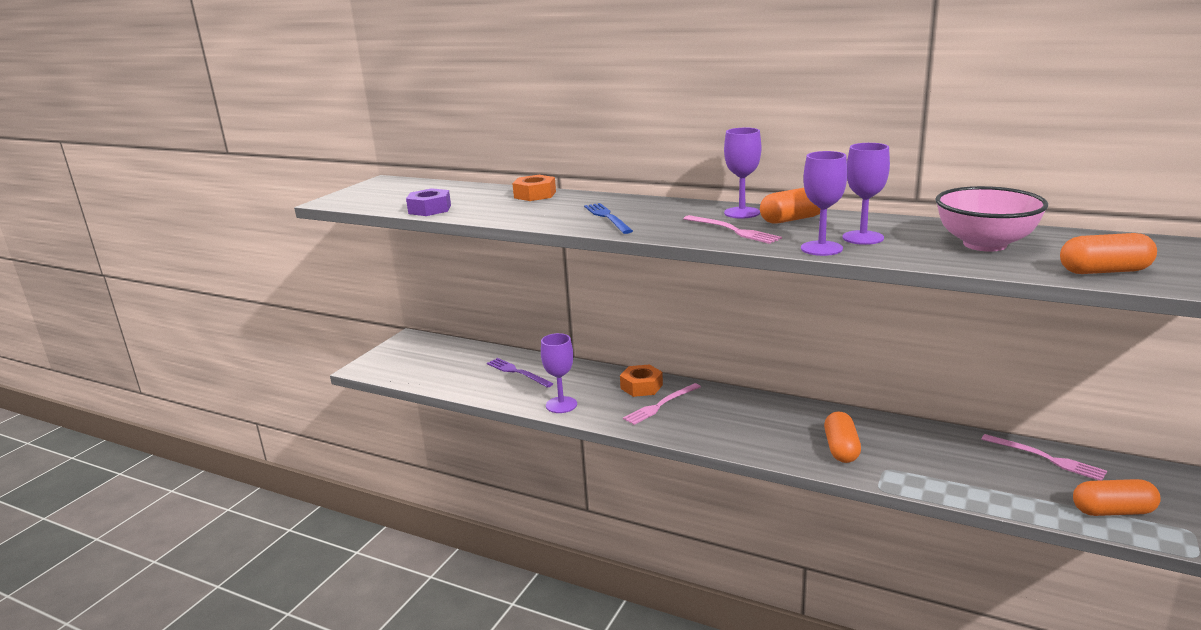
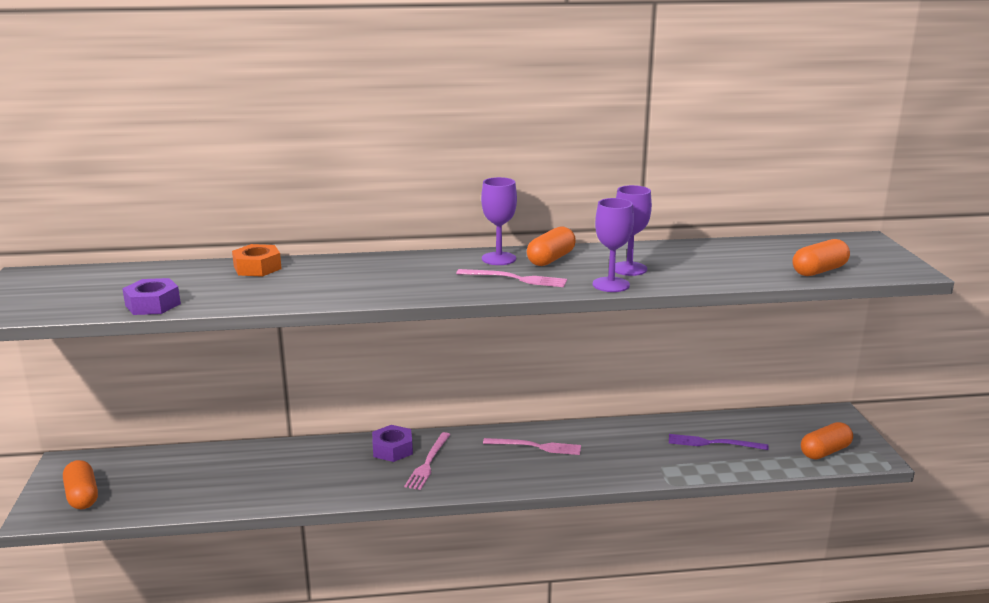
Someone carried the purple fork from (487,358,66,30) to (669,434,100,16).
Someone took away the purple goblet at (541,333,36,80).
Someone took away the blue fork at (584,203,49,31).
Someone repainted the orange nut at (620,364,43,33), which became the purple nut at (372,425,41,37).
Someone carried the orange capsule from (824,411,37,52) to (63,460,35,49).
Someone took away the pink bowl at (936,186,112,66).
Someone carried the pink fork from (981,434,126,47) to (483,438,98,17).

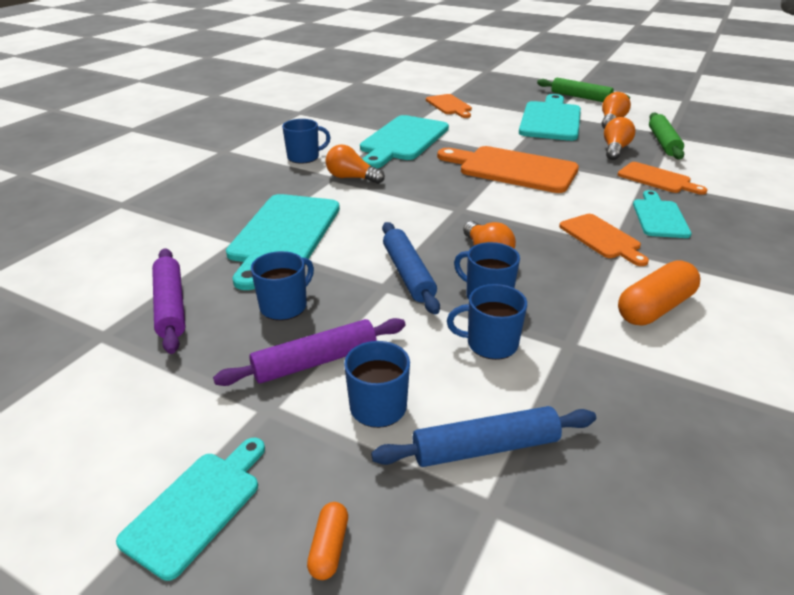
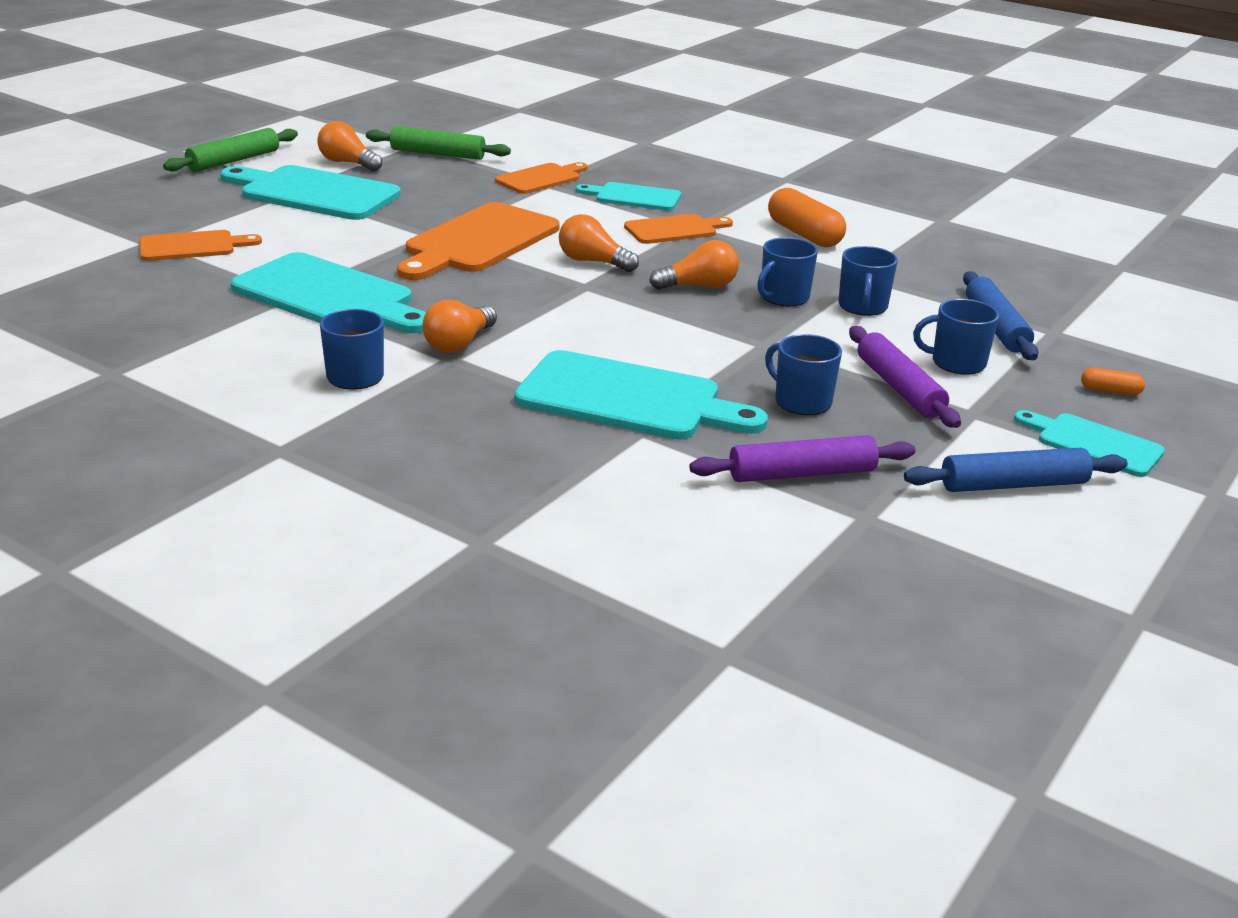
Someone carried the blue rolling pin from (382,222,58,93) to (904,448,224,44).
Someone carried the orange light bulb from (604,117,31,43) to (559,214,80,58).

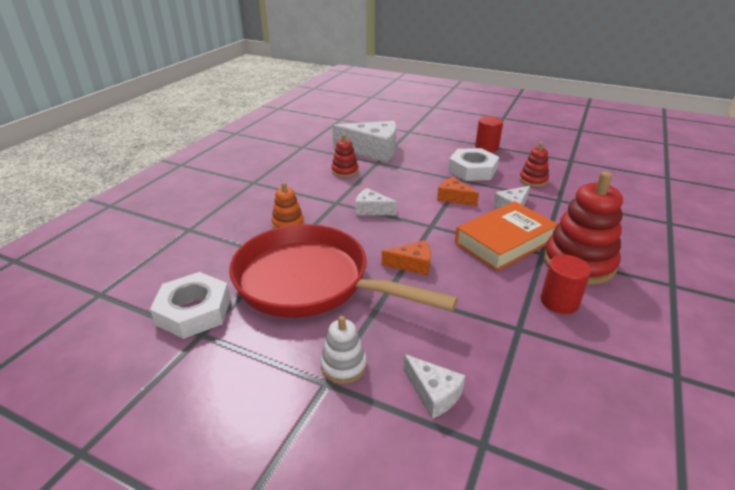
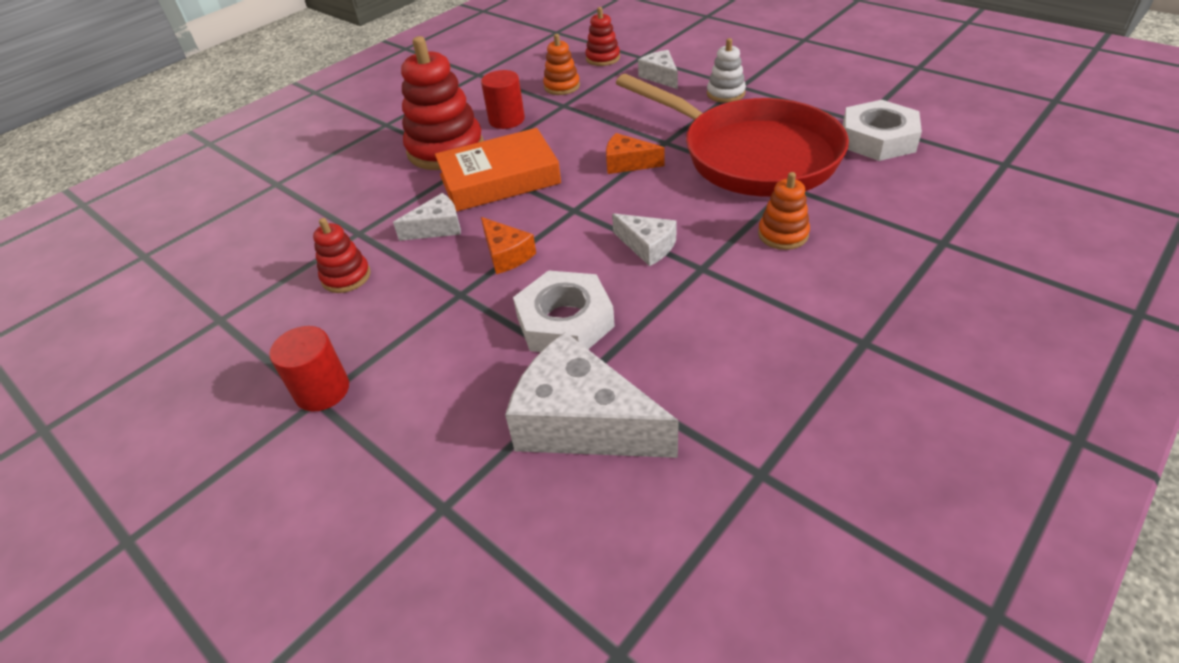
Someone carried the red stacking toy from (332,134,26,43) to (585,7,35,59).
Someone carried the white nut from (448,148,51,33) to (513,270,102,82).
Someone put down the orange stacking toy at (543,34,37,61).

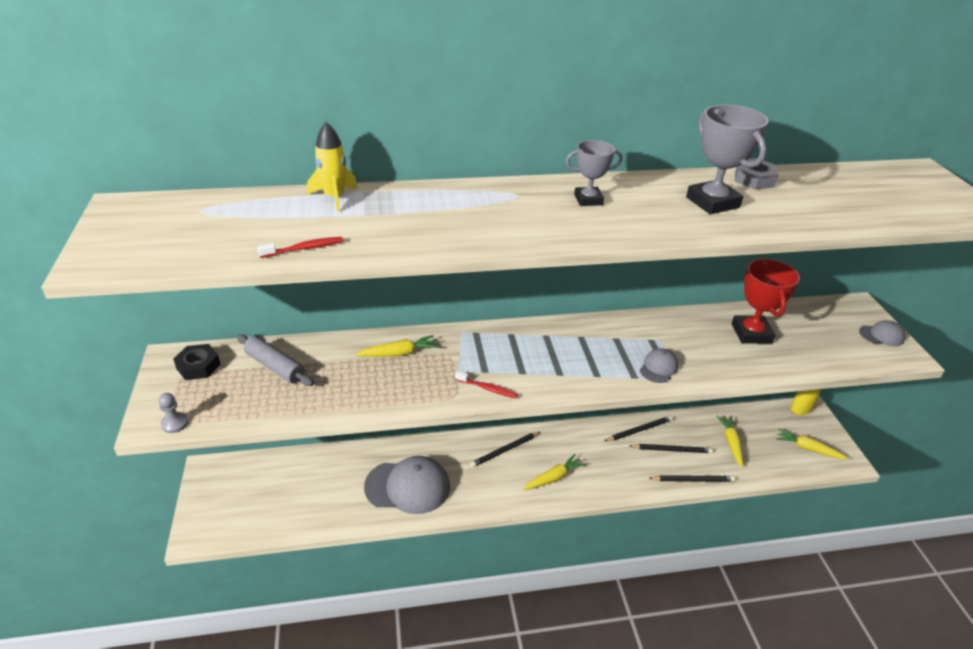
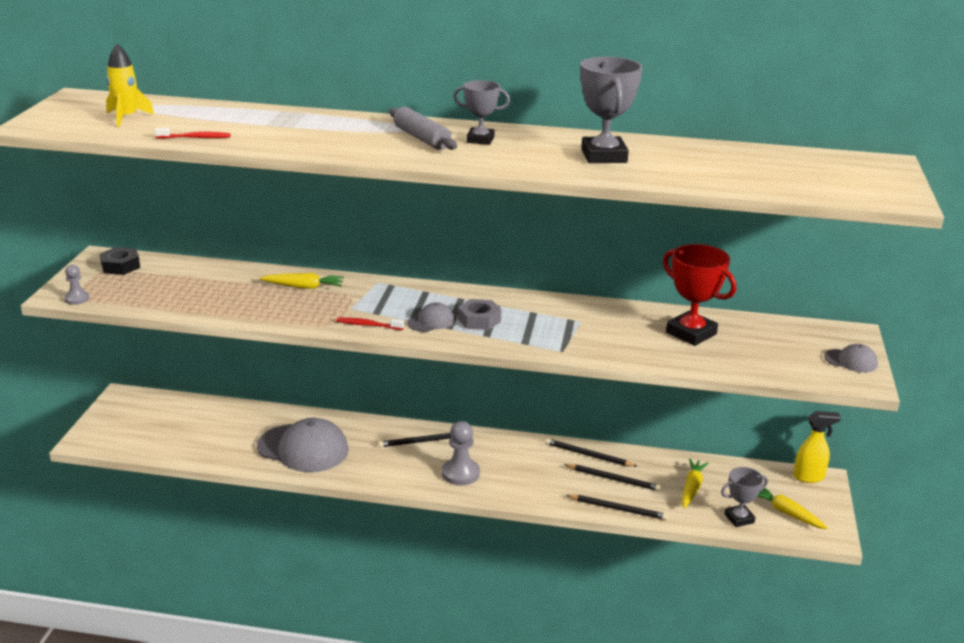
Someone carried the grey rolling pin from (237,334,77,52) to (389,107,68,43).
Someone carried the yellow rocket from (307,122,51,90) to (106,44,48,83).
Someone rotated the red toothbrush at (455,371,63,27) by 150 degrees clockwise.
Someone swapped the yellow carrot at (523,454,63,36) for the grey pawn at (442,421,38,64).
Someone rotated the black pencil at (604,416,69,25) by 150 degrees counterclockwise.
Someone carried the grey cap from (640,348,39,35) to (407,302,48,30).
Someone rotated the red trophy at (732,259,68,85) by 60 degrees counterclockwise.
Someone carried the grey nut from (735,158,43,31) to (458,299,43,31).
Someone put down the grey trophy at (721,467,47,60).

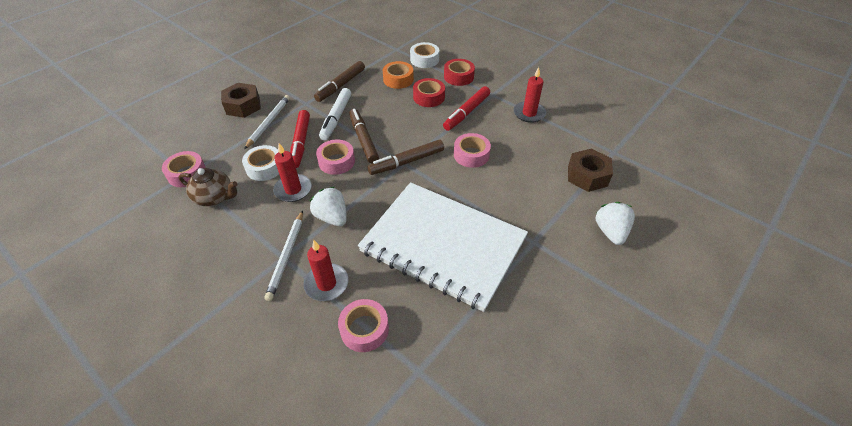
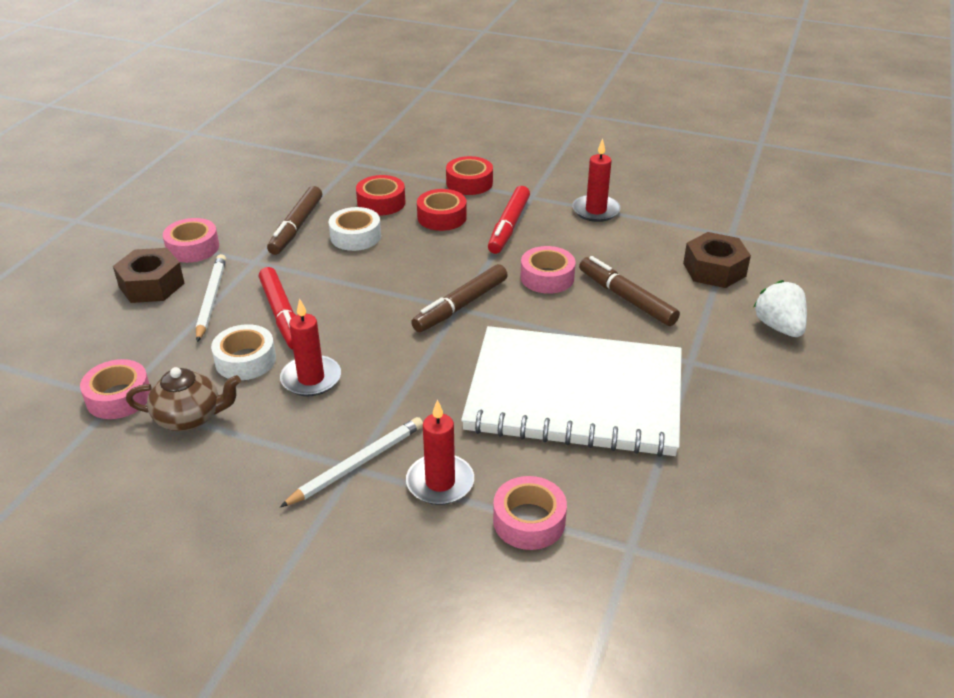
Someone rotated the white pencil at (264,211,39,90) by 120 degrees counterclockwise.
Someone took away the white strawberry at (310,187,37,39).
Someone carried the pink tape from (316,139,39,36) to (163,218,56,45).
Someone took away the white marker at (319,88,32,52).
Someone carried the brown marker from (349,109,30,55) to (579,256,101,70).
Someone repainted the orange tape at (383,61,31,28), which became the red tape at (356,175,49,41).
Someone carried the white tape from (410,42,29,26) to (329,207,52,44).

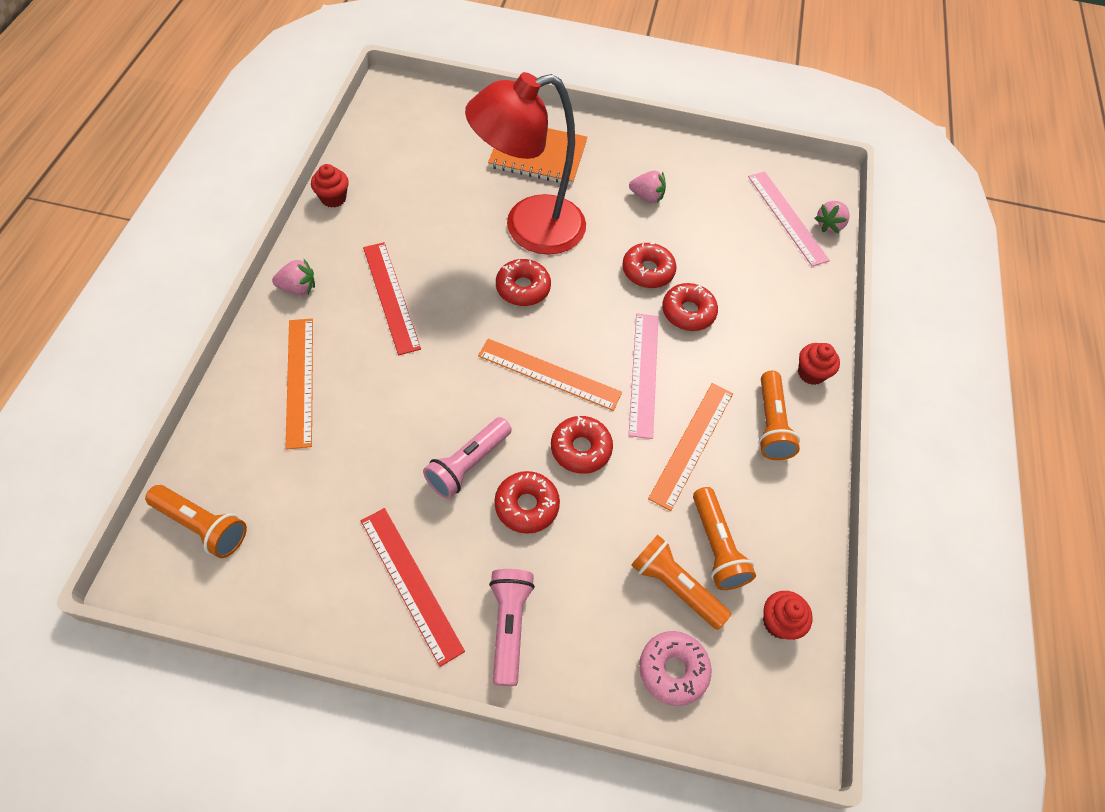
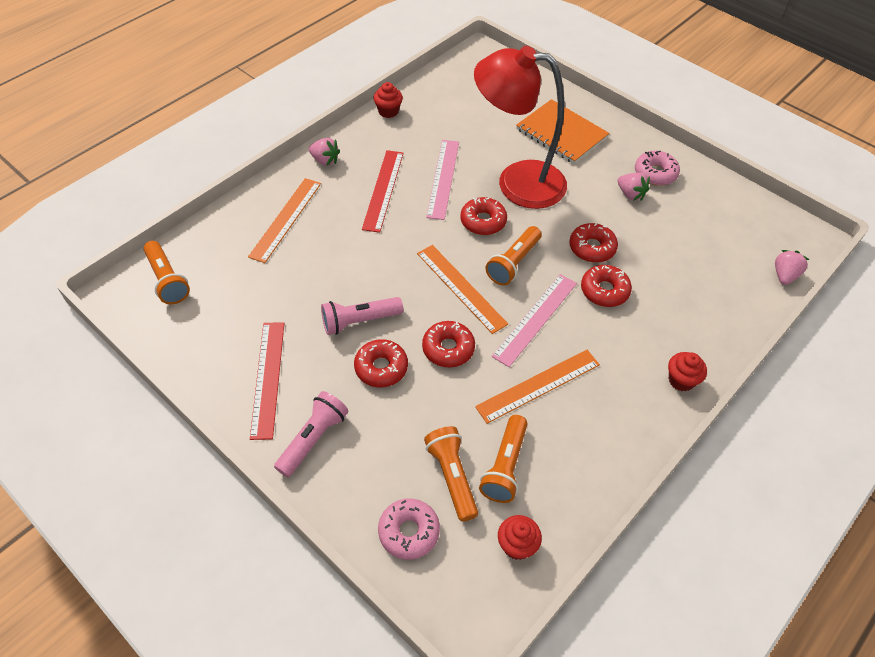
Someone carried the pink ruler from (748,172,82,94) to (426,140,33,80).
Someone carried the orange flashlight from (758,371,42,89) to (486,226,56,59).
Someone rotated the pink strawberry at (815,201,35,32) by 135 degrees clockwise.
Someone put down the pink donut at (635,151,45,35).

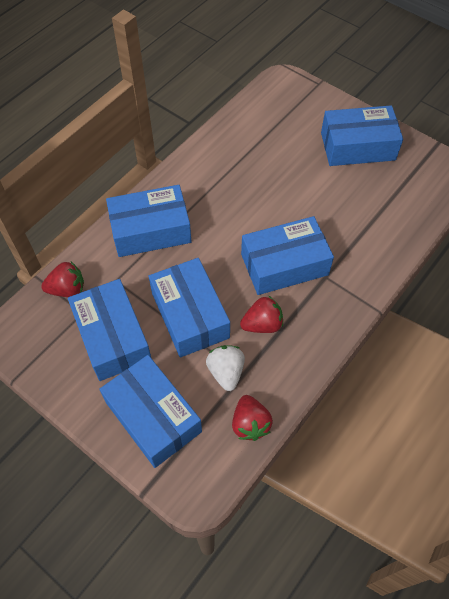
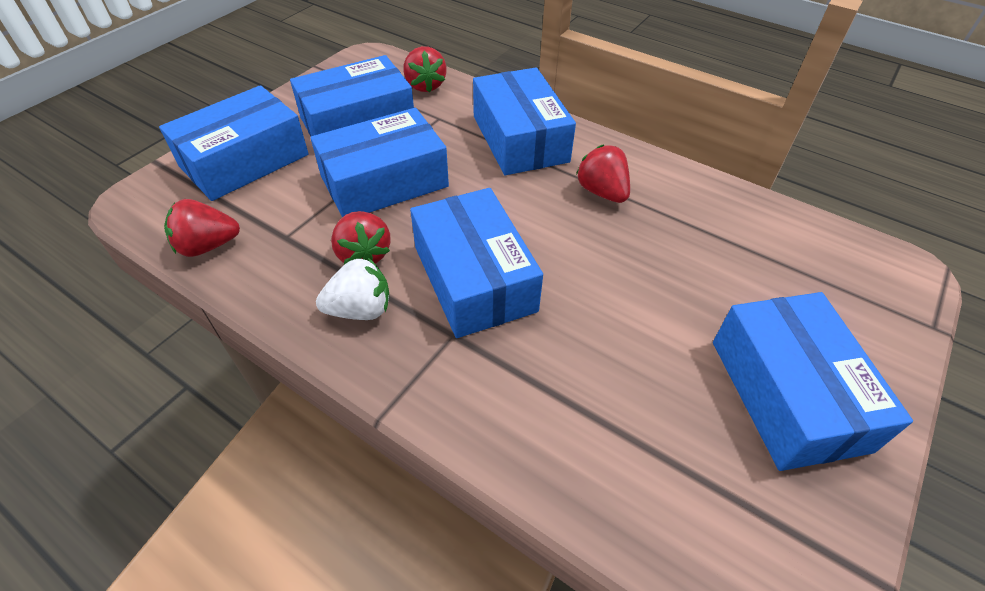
Someone carried the white strawberry from (206,345,39,46) to (316,258,73,62).
Someone put down the red strawberry at (576,144,54,59).

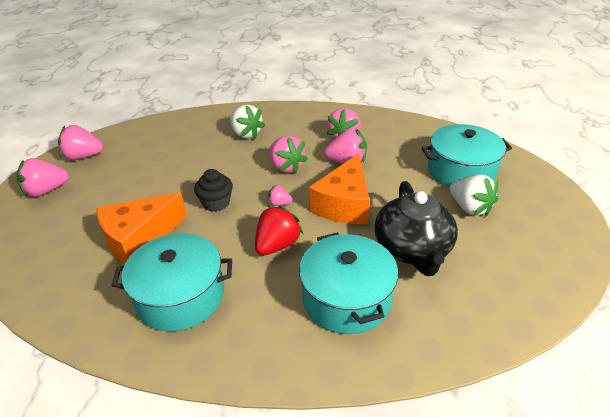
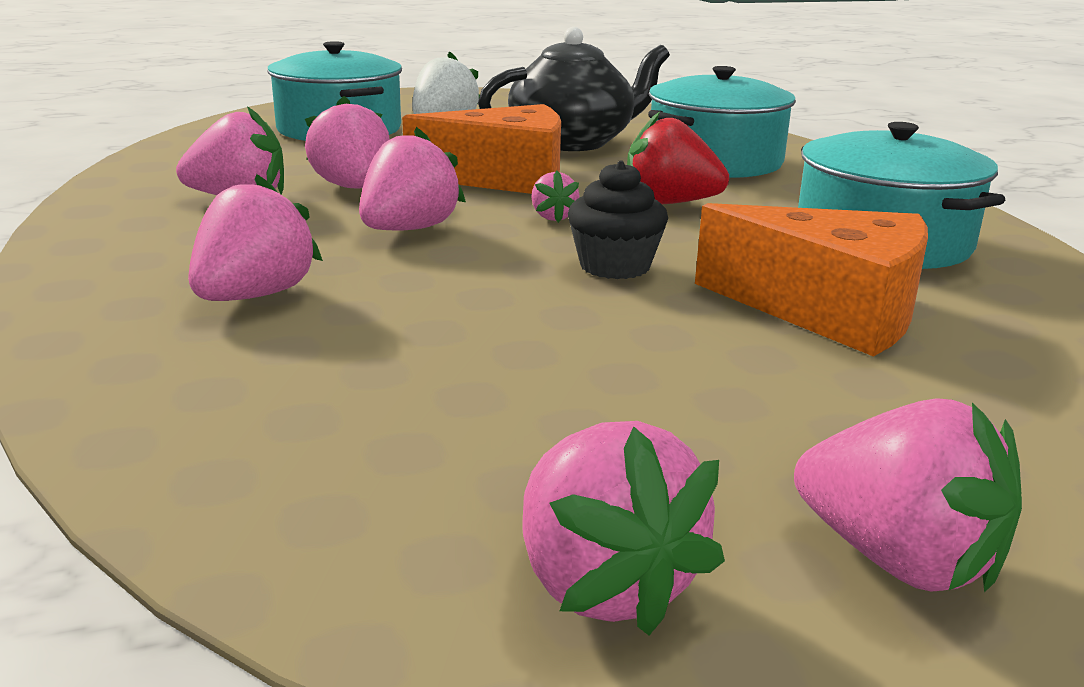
Someone repainted the white strawberry at (230,105,35,34), which became the pink strawberry at (188,174,135,127).

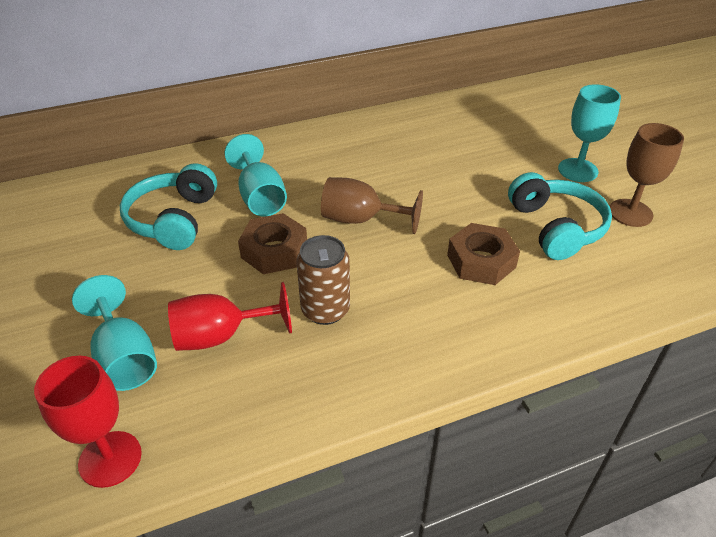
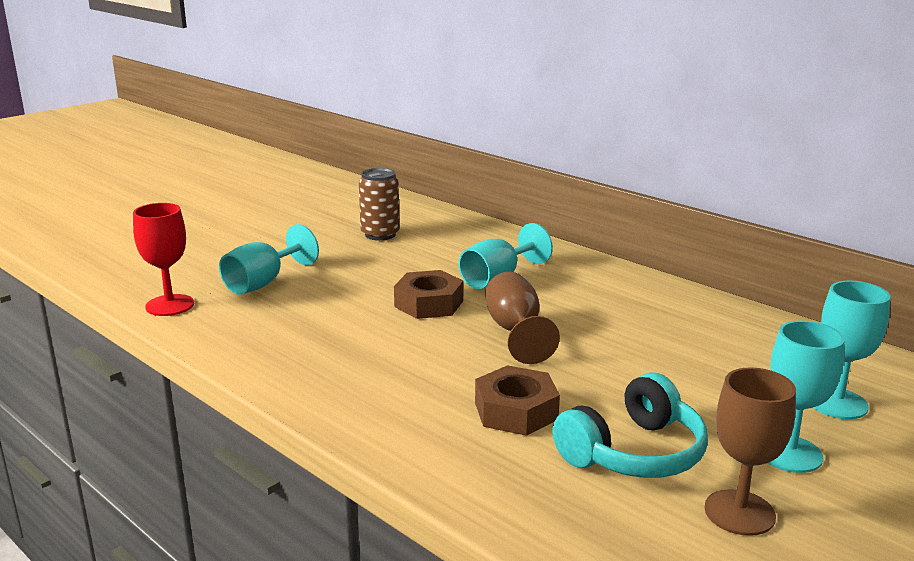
Someone took away the turquoise headphones at (120,163,97,87).
Someone took away the red goblet at (168,282,124,69).
Someone carried the brown can from (296,235,54,90) to (359,168,41,73).
Someone put down the turquoise goblet at (813,281,77,138).

